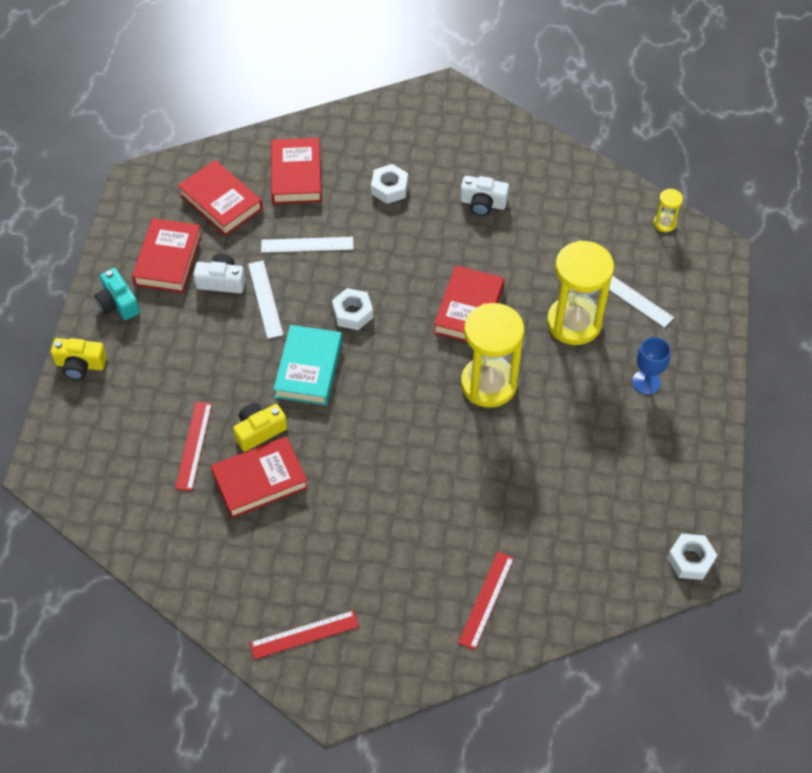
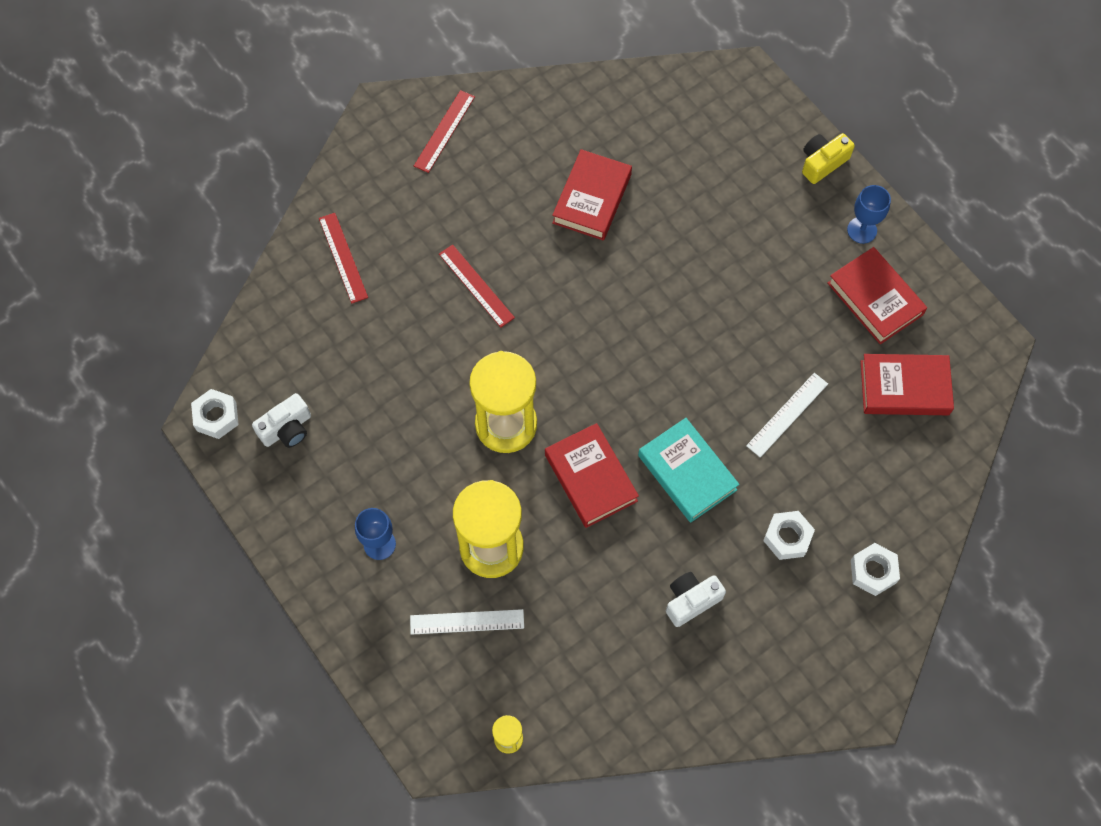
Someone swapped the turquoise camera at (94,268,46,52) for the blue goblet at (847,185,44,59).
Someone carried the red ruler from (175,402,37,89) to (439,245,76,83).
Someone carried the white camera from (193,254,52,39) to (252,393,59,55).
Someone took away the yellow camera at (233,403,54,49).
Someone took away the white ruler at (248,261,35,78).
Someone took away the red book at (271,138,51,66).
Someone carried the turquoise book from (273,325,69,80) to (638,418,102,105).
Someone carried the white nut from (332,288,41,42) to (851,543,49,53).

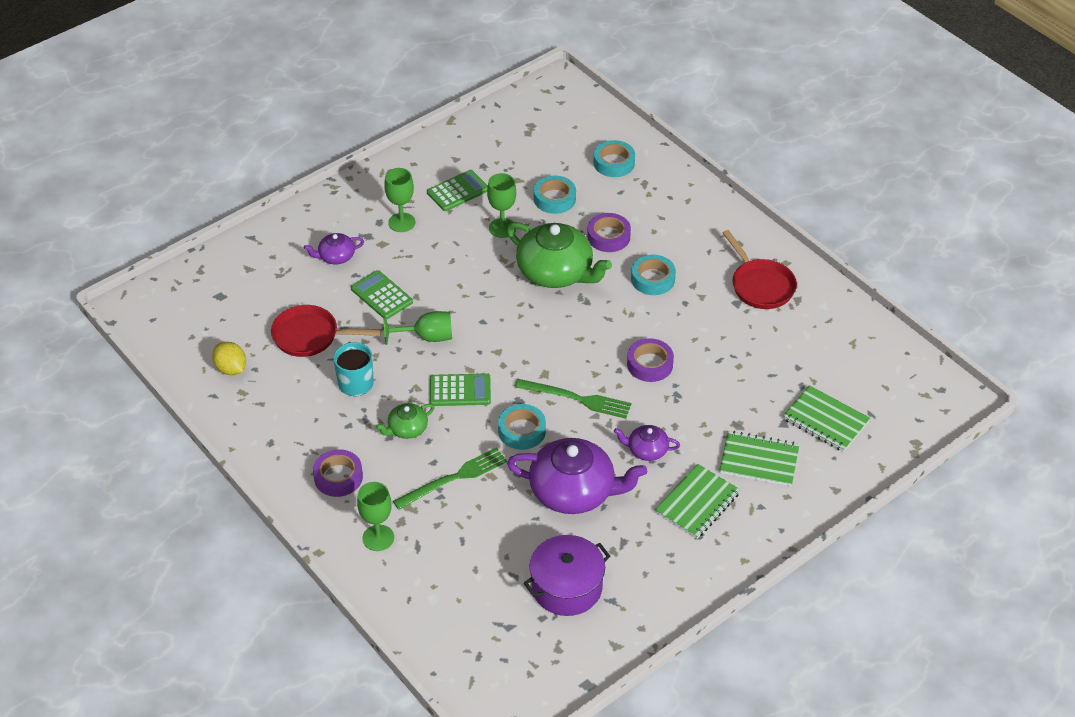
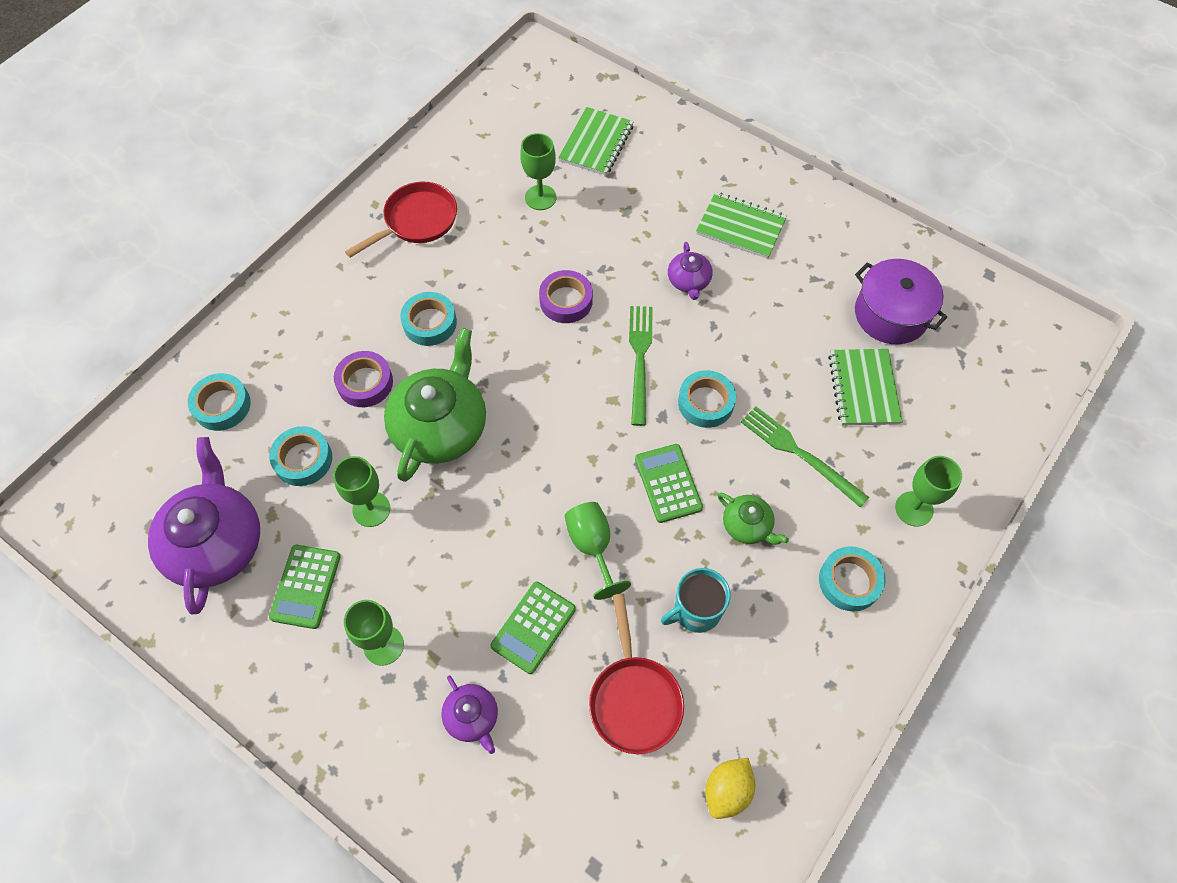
Someone repainted the purple tape at (313,449,50,48), which became the turquoise tape at (819,546,67,66).
Someone rotated the green calculator at (427,170,61,41) by 120 degrees counterclockwise.
Someone carried the purple teapot from (507,438,140,76) to (148,437,112,177).
Someone carried the green notebook from (719,431,81,55) to (828,349,75,77).
Someone put down the green goblet at (520,133,37,77).

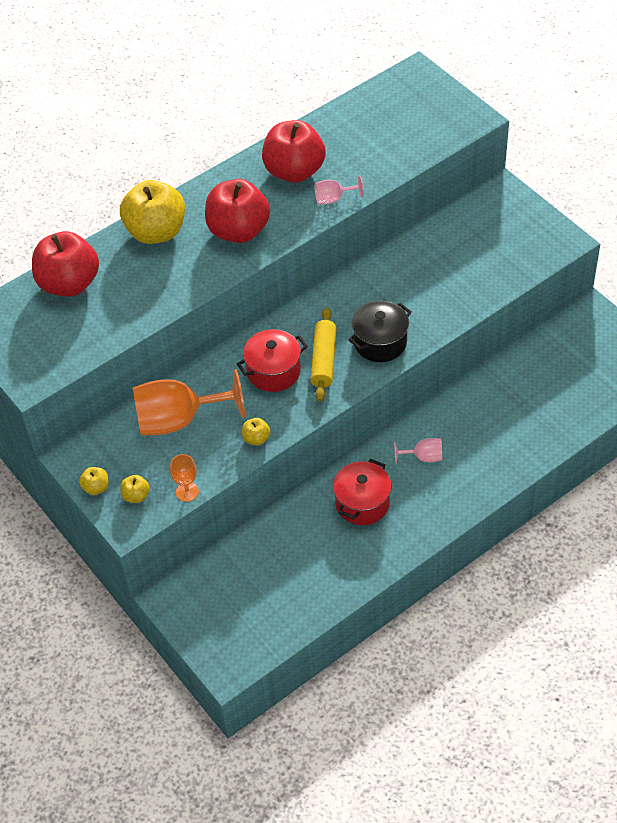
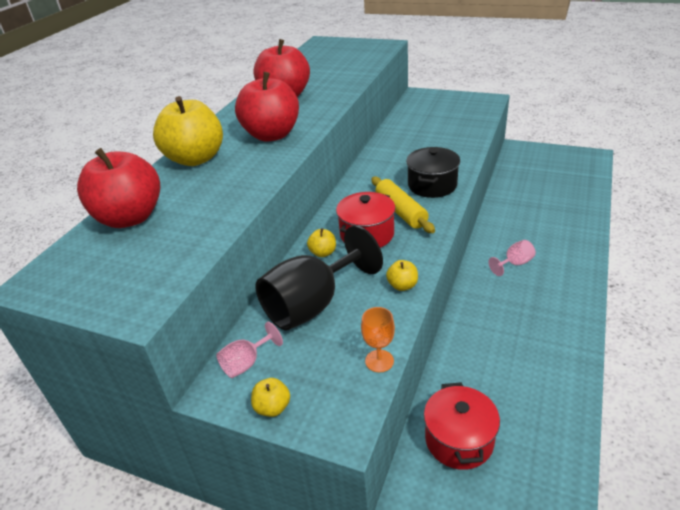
Someone carried the yellow apple from (120,475,30,28) to (307,228,29,29).
Someone repainted the orange goblet at (133,370,112,66), which became the black goblet at (255,226,128,105).
Someone carried the pink goblet from (314,176,50,28) to (216,322,67,56).
Someone carried the red pot from (333,459,59,66) to (424,382,76,88).

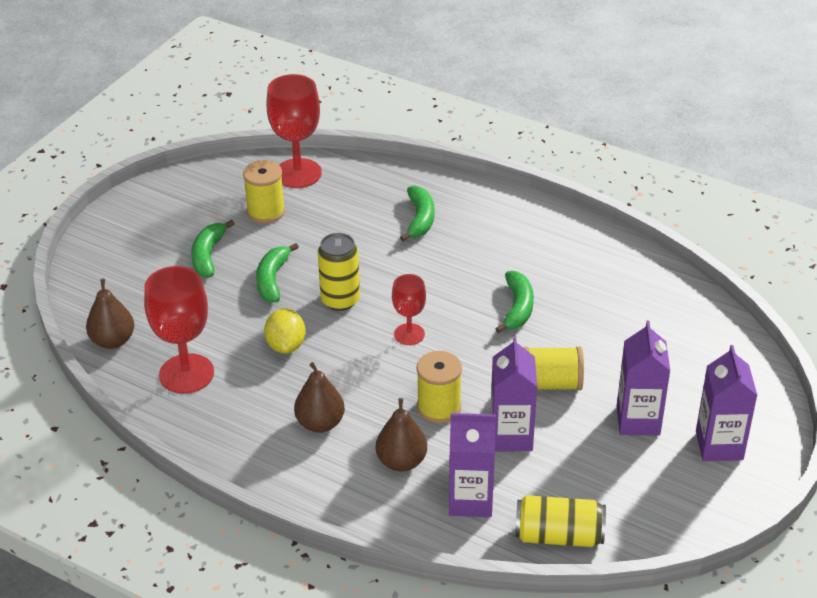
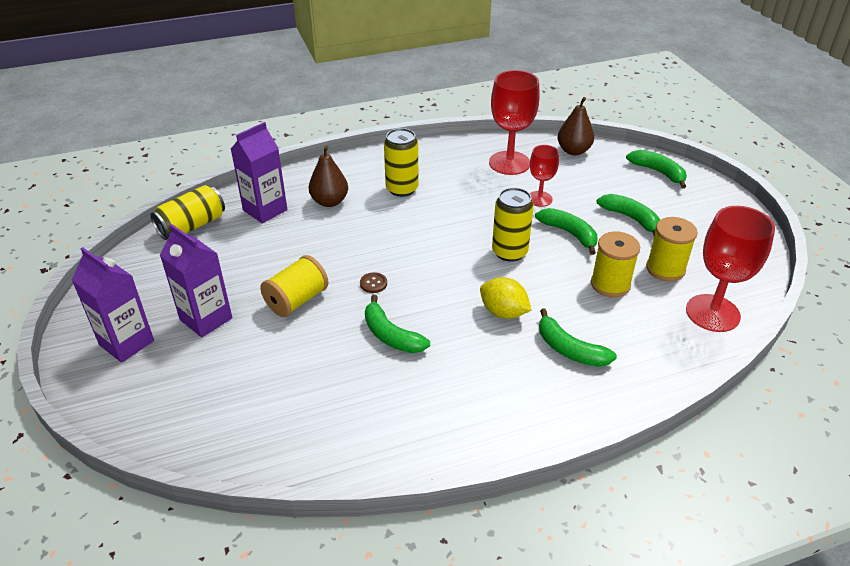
Someone carried the yellow lemon from (264,308,42,46) to (480,277,52,42).
Someone swapped the brown pear at (294,362,51,71) for the yellow can at (384,128,34,69).
Someone carried the red goblet from (392,274,34,71) to (530,145,29,62).
Someone carried the yellow spool from (417,351,45,72) to (591,231,49,67).
Someone took away the purple carton at (490,336,47,115).
Someone put down the brown button at (360,272,27,21).
Someone put down the green banana at (626,150,61,39).

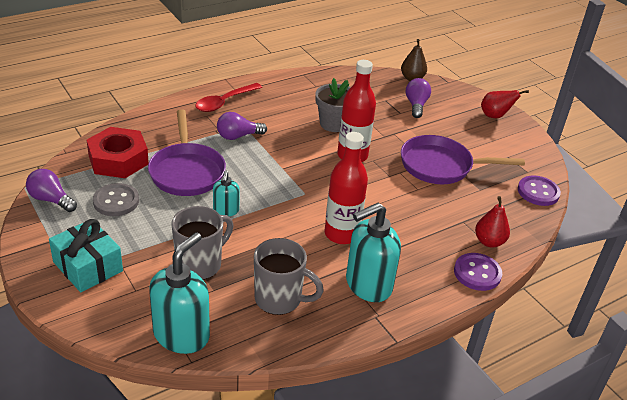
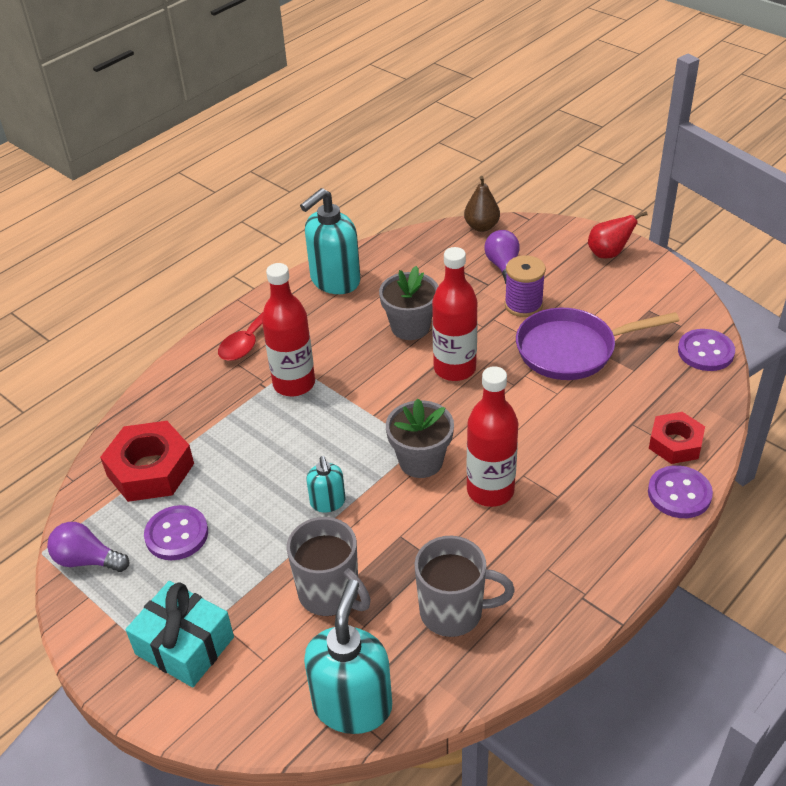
Someone repainted the grey button at (93,183,46,33), which became the purple button at (144,505,64,55).
Someone took away the purple pan at (148,109,78,87).
Someone rotated the grey mug at (171,206,63,74) by 105 degrees clockwise.
Someone swapped the purple light bulb at (217,112,50,28) for the red bottle at (262,263,53,133).
Someone carried the turquoise soap dispenser from (346,203,55,99) to (300,188,61,106).
Someone swapped the red pear at (475,196,35,52) for the red nut at (649,412,56,52).
Someone put down the grey flower pot at (386,399,68,79).
Someone put down the purple spool at (505,255,41,62).

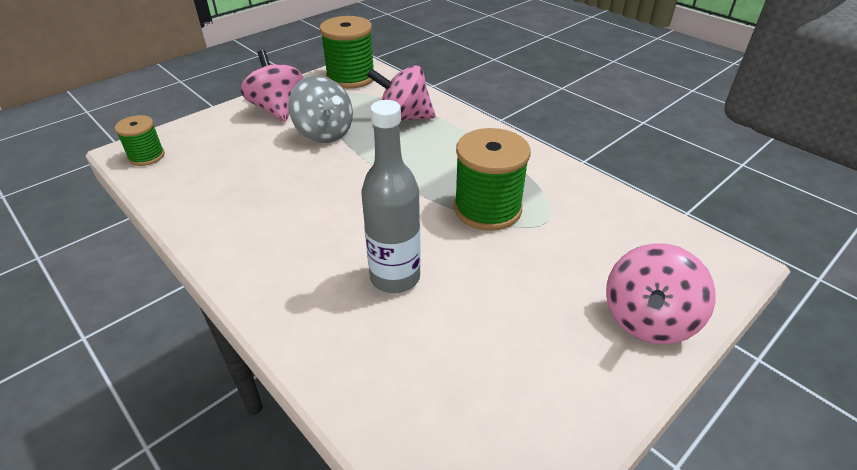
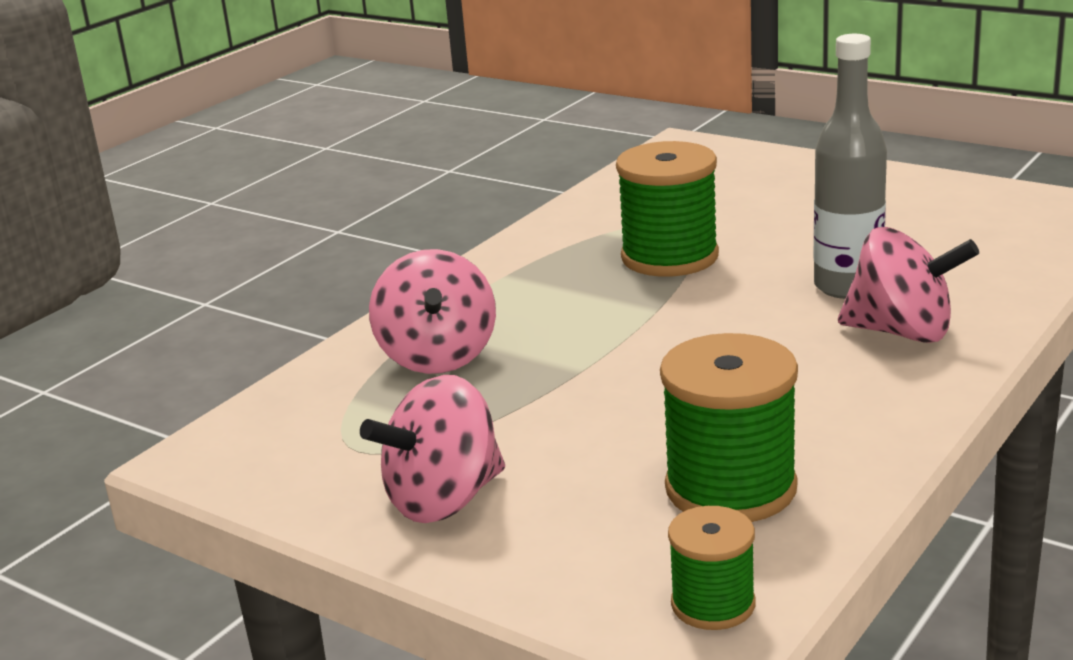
Someone took away the grey spinning top at (288,76,65,67).
Someone carried the green spool from (320,16,54,73) to (660,333,138,189).
Someone carried the pink spinning top from (606,243,110,101) to (838,227,141,116).

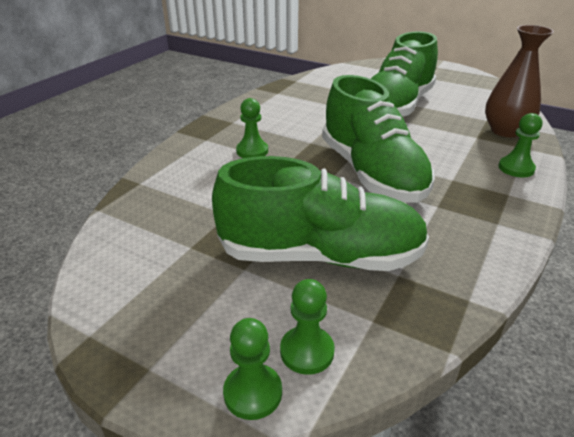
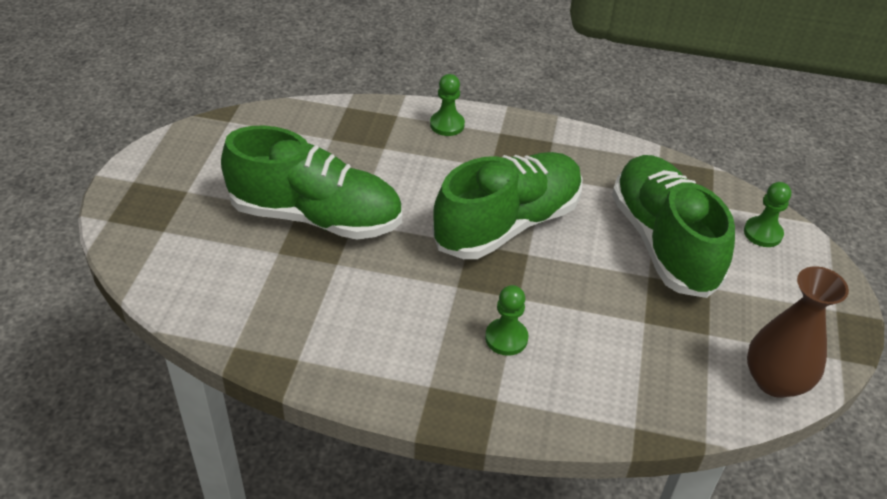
Someone took away the green pawn at (223,318,59,102).
Someone carried the brown vase from (485,25,69,112) to (747,266,102,132).

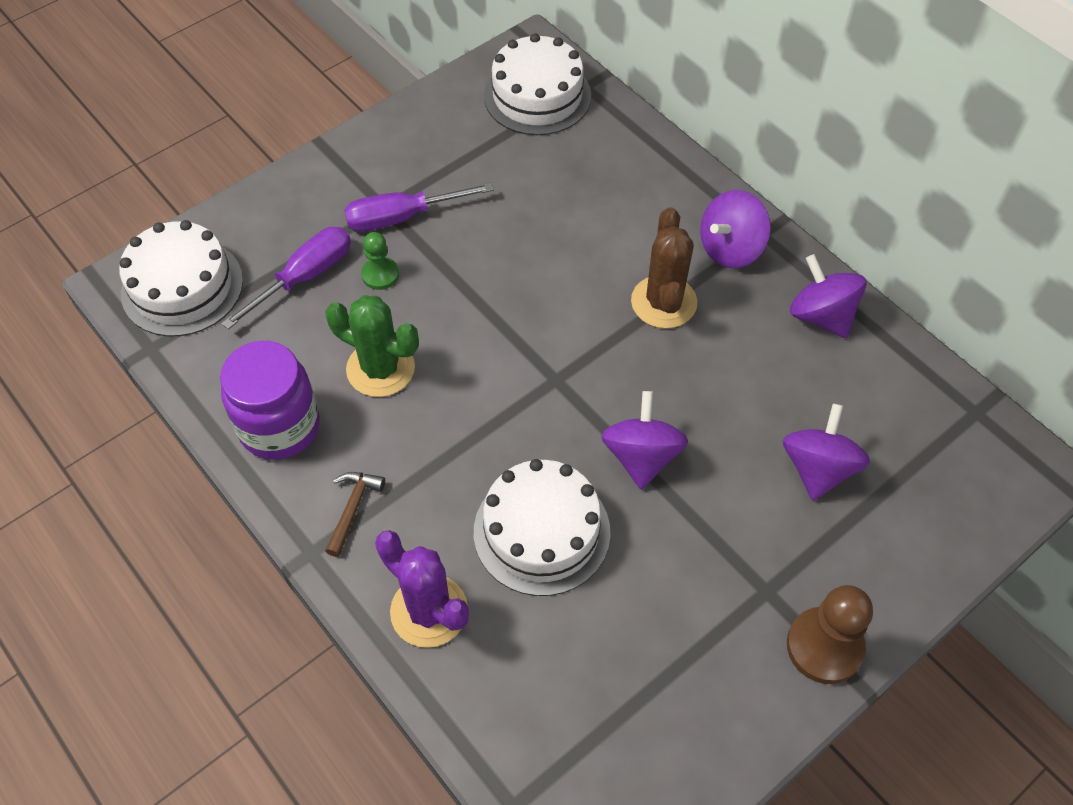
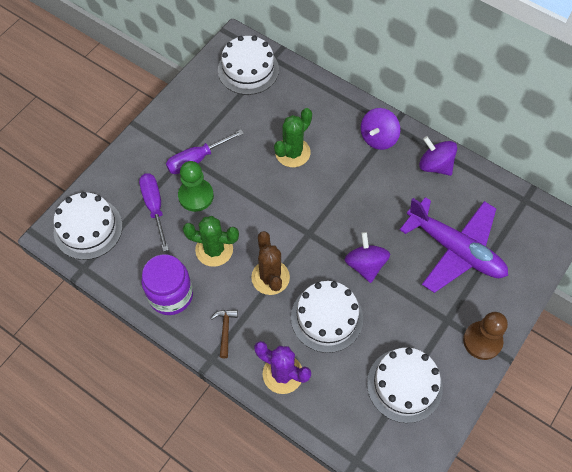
Someone rotated the purple screwdriver at (221,227,130,102) by 45 degrees counterclockwise.
Someone scaled the green pawn at (361,232,38,58) by 1.68.
Someone carried the brown cactus from (631,207,66,122) to (251,231,39,64).
Someone swapped the purple spinning top at (783,403,87,98) for the purple plane at (400,197,108,96).
Someone put down the green cactus at (274,108,38,59).
Someone put down the white cake at (367,347,76,76).

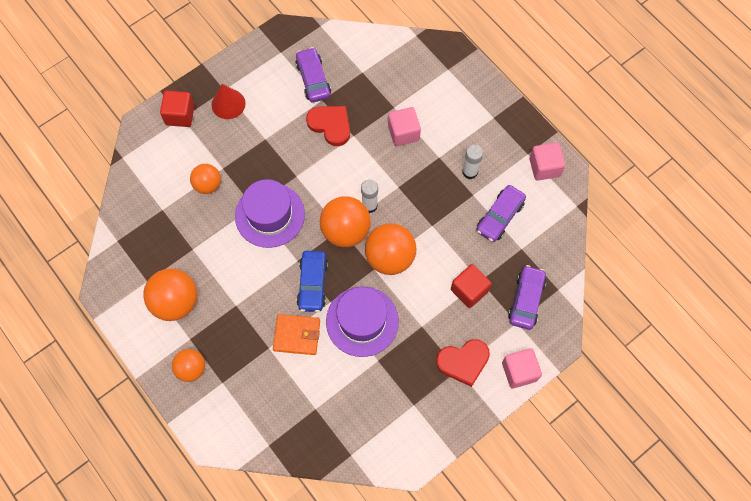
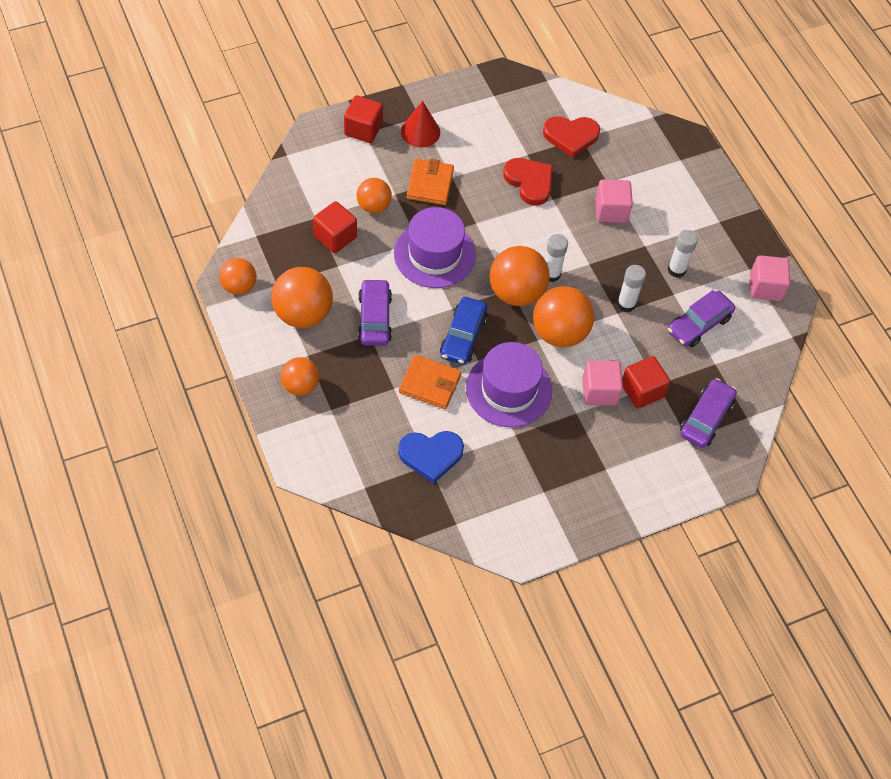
Someone carried the purple car from (295,47,36,56) to (358,279,34,67).
Someone carried the red heart from (436,339,54,48) to (543,116,57,42).
Someone carried the pink cube from (502,348,40,41) to (582,360,41,46).
Someone put down the orange ball at (219,258,38,37).
Someone put down the red cube at (313,201,44,52).
Someone put down the blue heart at (398,431,66,53).
Someone put down the orange wallet at (407,159,47,46).
Someone put down the white glue stick at (617,265,29,47).

